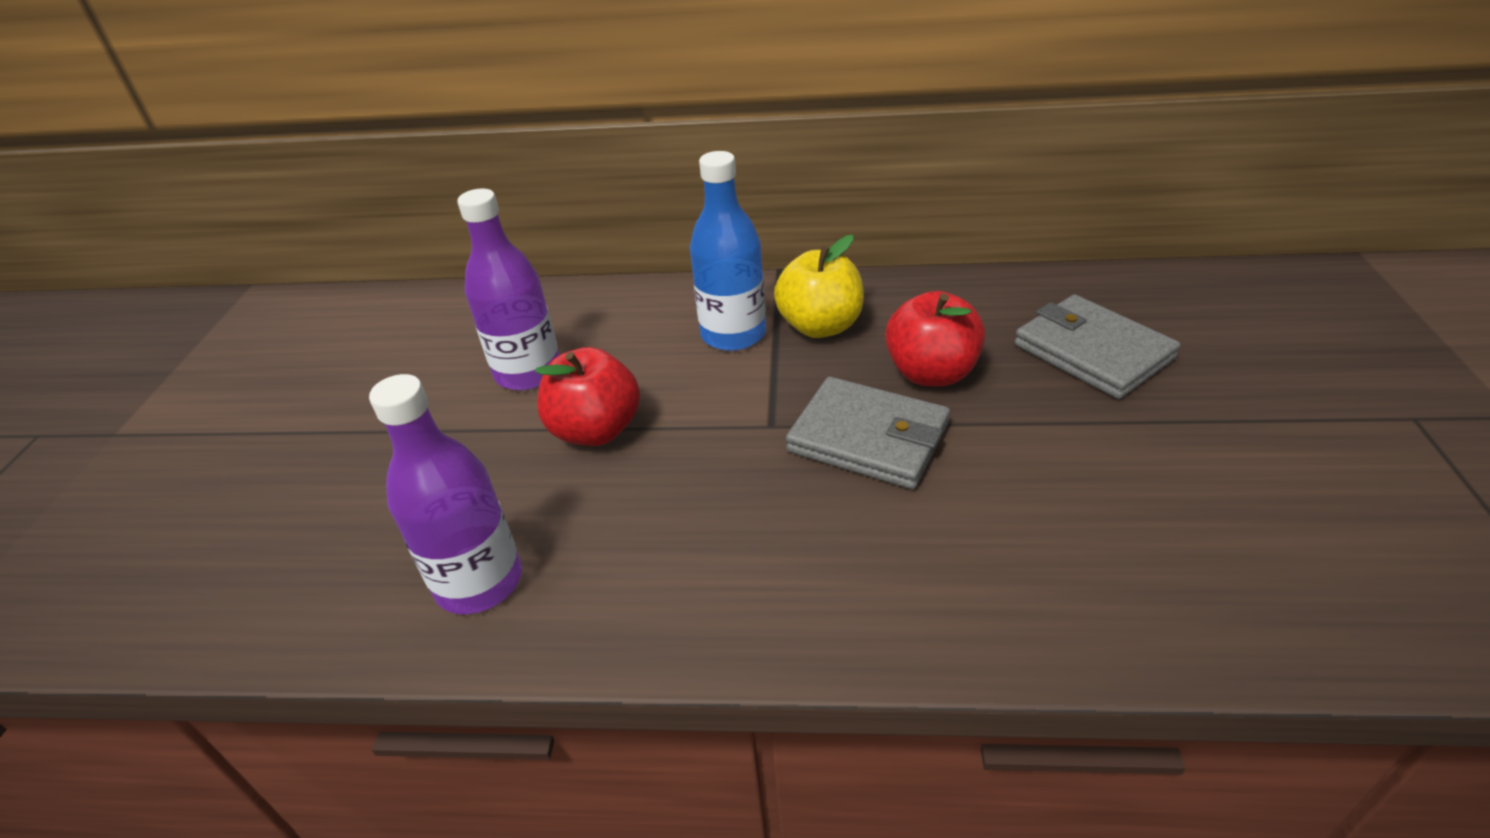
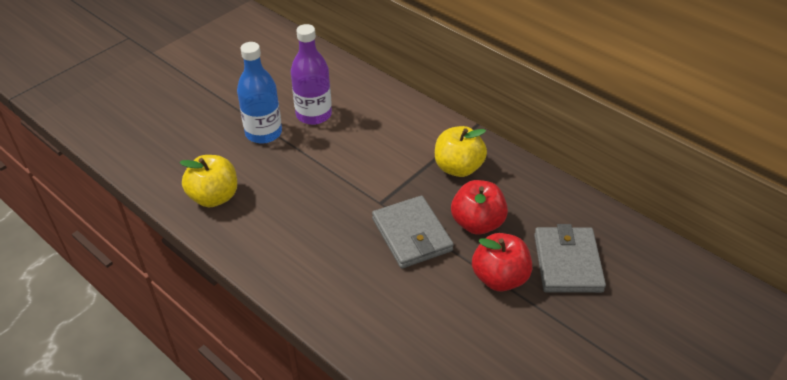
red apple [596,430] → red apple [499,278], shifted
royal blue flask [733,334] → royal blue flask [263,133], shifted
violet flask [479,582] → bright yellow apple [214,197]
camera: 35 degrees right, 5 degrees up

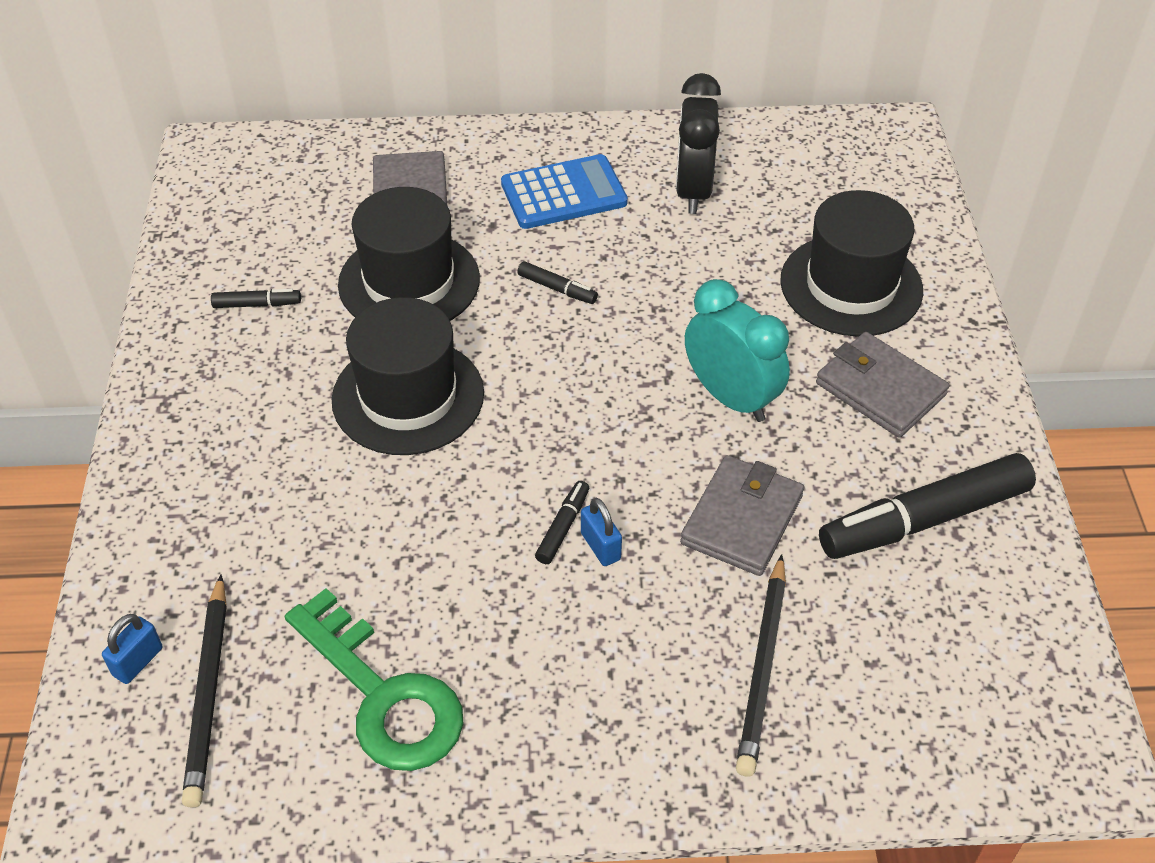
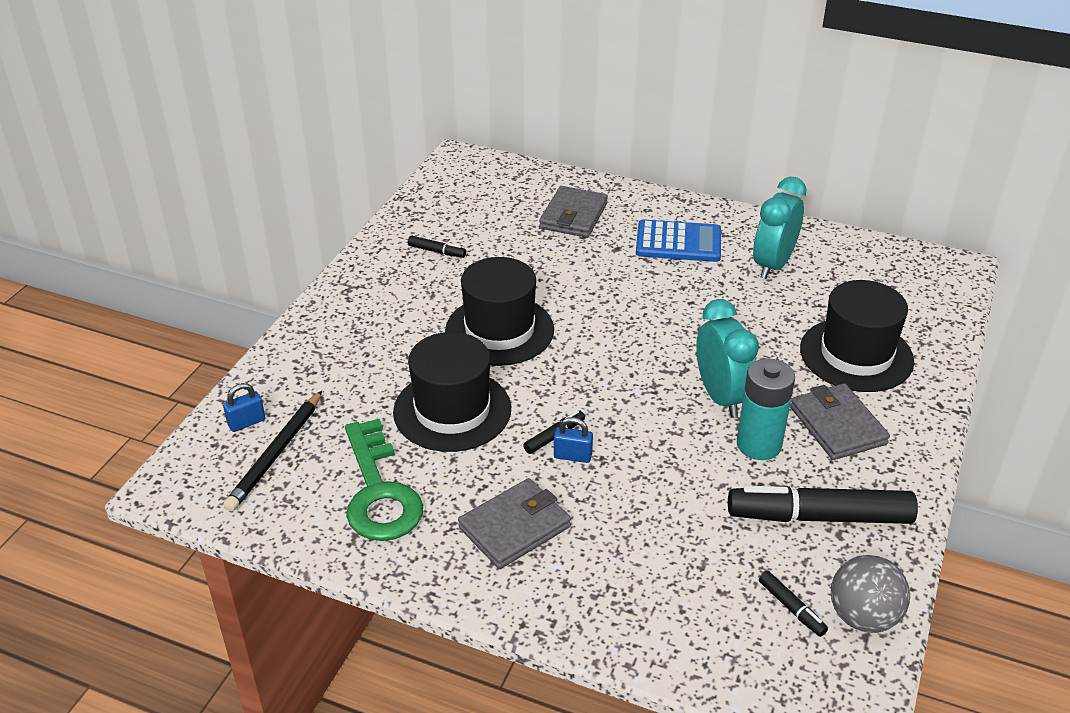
ebony lead pencil [762,668] → -
- → turquoise AA battery [759,445]
- → gray play ball [863,617]
ebony hat [409,281] → ebony hat [452,410], shifted
ebony marker [557,289] → ebony marker [791,608], shifted
gray wallet [741,519] → gray wallet [514,527], shifted
ebony clock [693,191] → turquoise clock [772,265]
royal blue small lock [600,546] → royal blue small lock [572,456], 75 degrees counterclockwise
camera: 25 degrees right, 10 degrees down

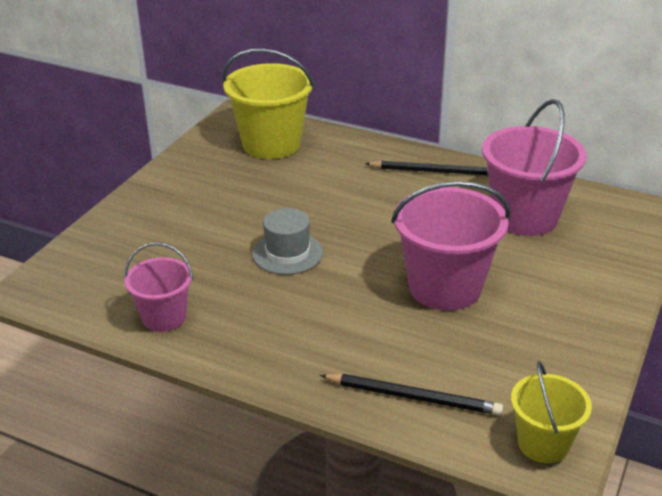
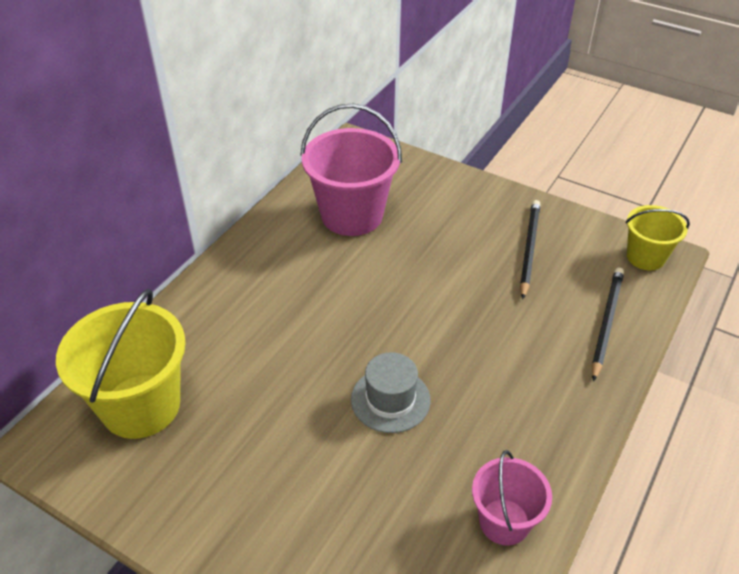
pink pail [445,287] → -
ebony lead pencil [435,171] → ebony lead pencil [529,249], shifted
camera: 85 degrees left, 10 degrees up

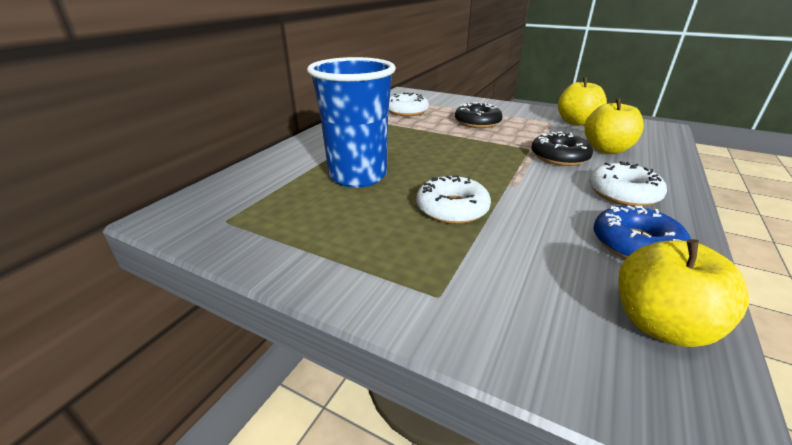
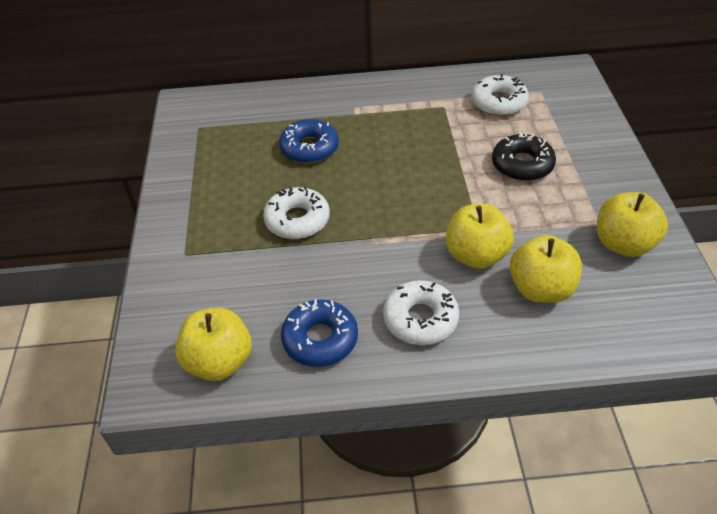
royal blue tumbler [358,176] → royal blue doughnut [309,148]
ebony doughnut [559,157] → bright yellow apple [476,255]
camera: 60 degrees right, 15 degrees up

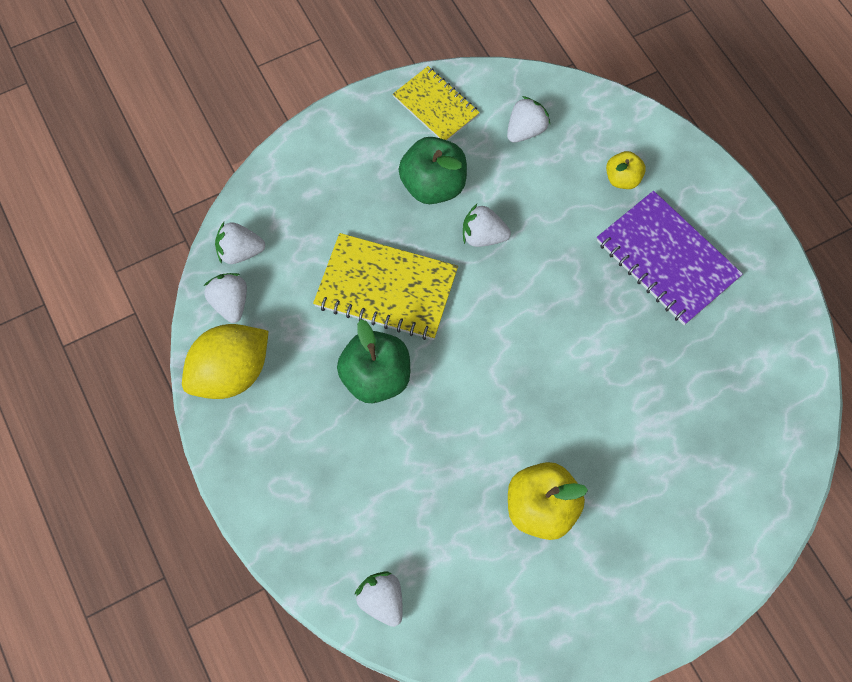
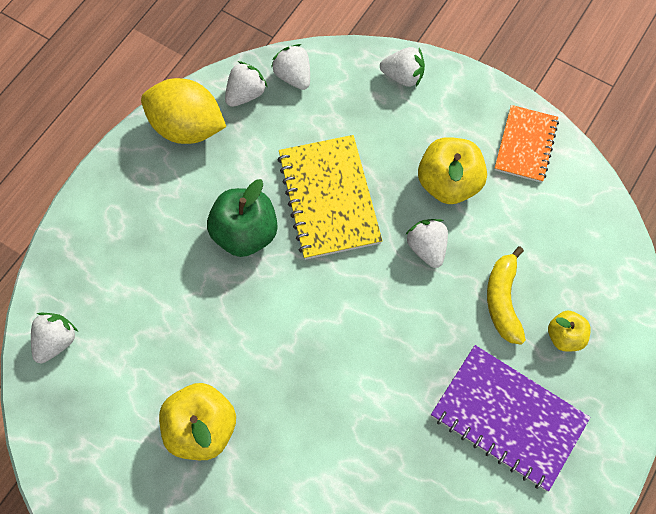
- → bright yellow toy banana [503,300]
white strawberry [525,130] → white strawberry [403,76], shifted
bright yellow notebook [436,106] → orange notebook [525,145]
emerald apple [433,185] → bright yellow apple [448,183]
violet notebook [666,260] → violet notebook [508,418], 75 degrees counterclockwise
camera: 60 degrees right, 0 degrees up

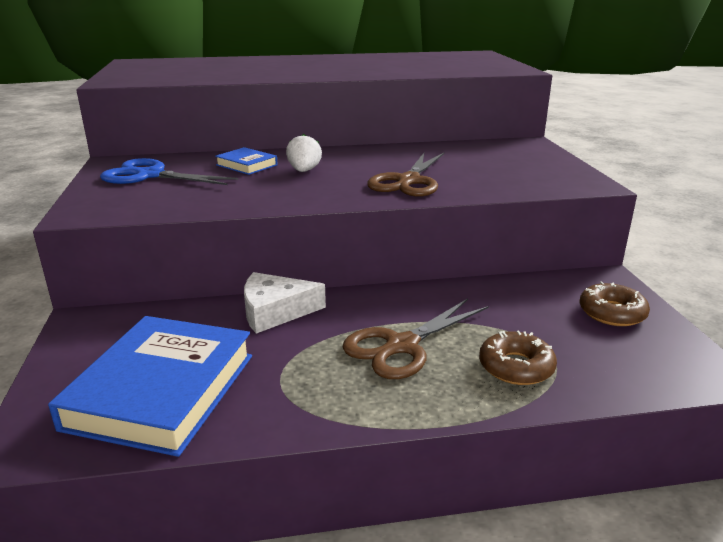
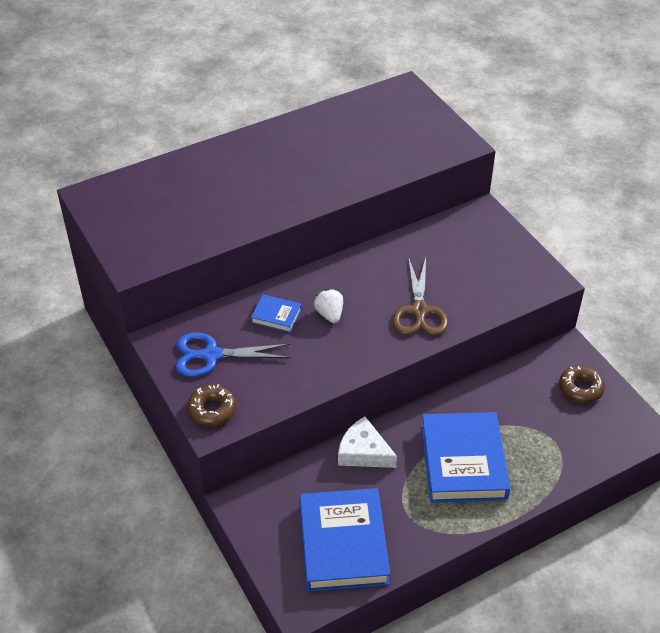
dark brown doughnut [516,367] → dark brown doughnut [212,410], shifted
dark brown shears [401,346] → royal blue hardback [463,462]
white cheese wedge [275,311] → white cheese wedge [363,452], 60 degrees clockwise
camera: 20 degrees left, 20 degrees up

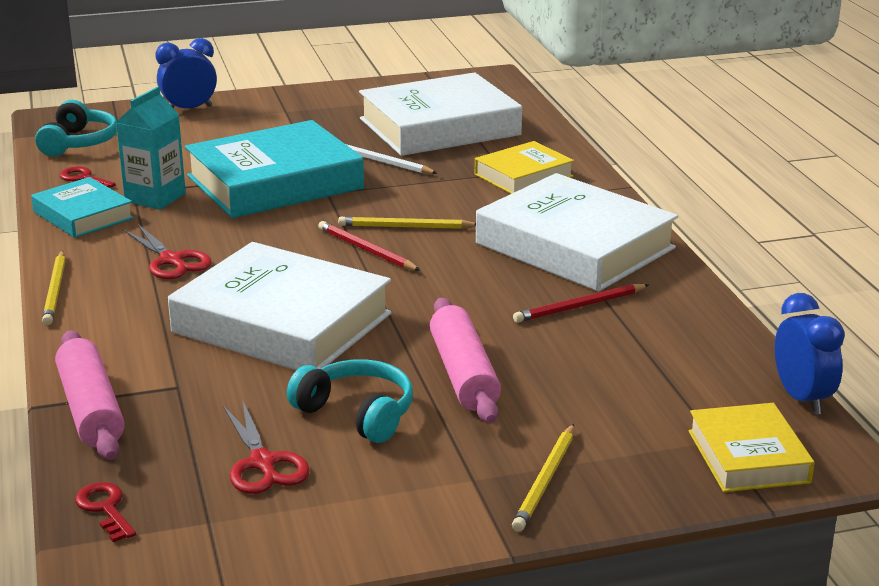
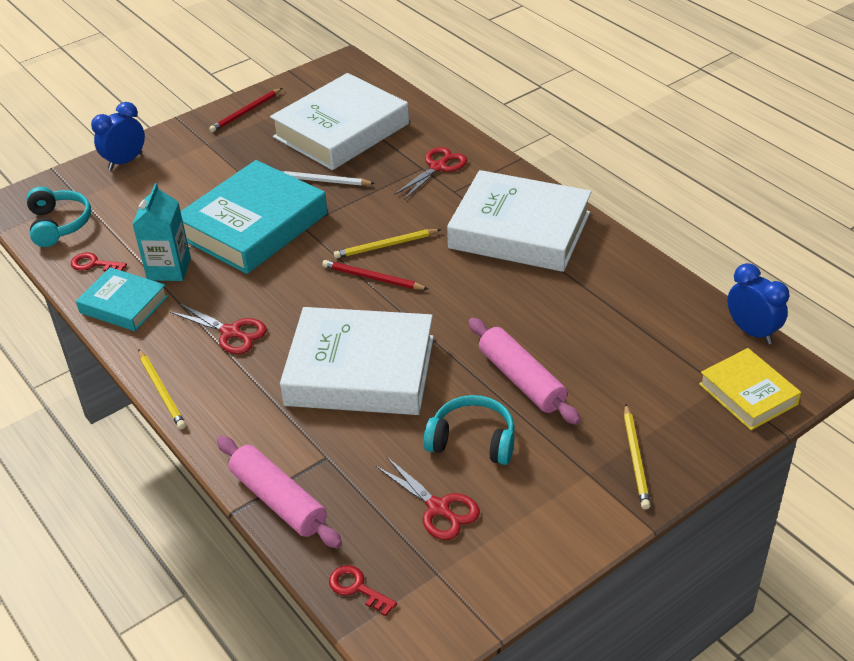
red lead pencil [579,306] → red lead pencil [246,112], shifted
bright yellow hardback [523,175] → red shears [438,167]
camera: 20 degrees left, 15 degrees up

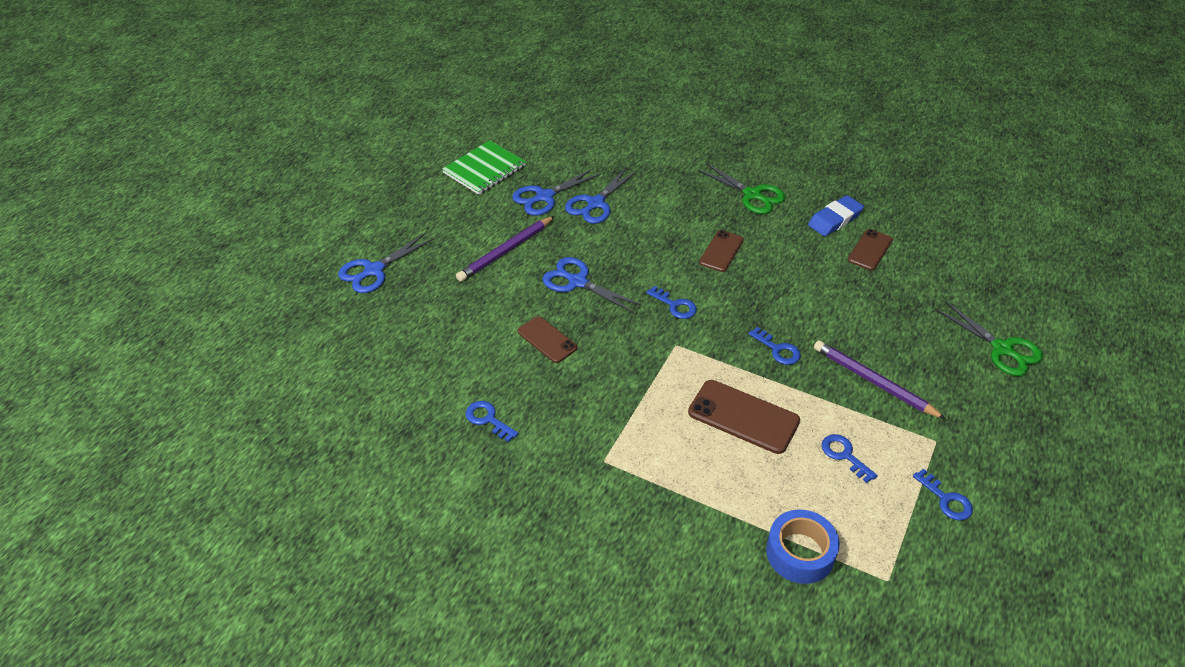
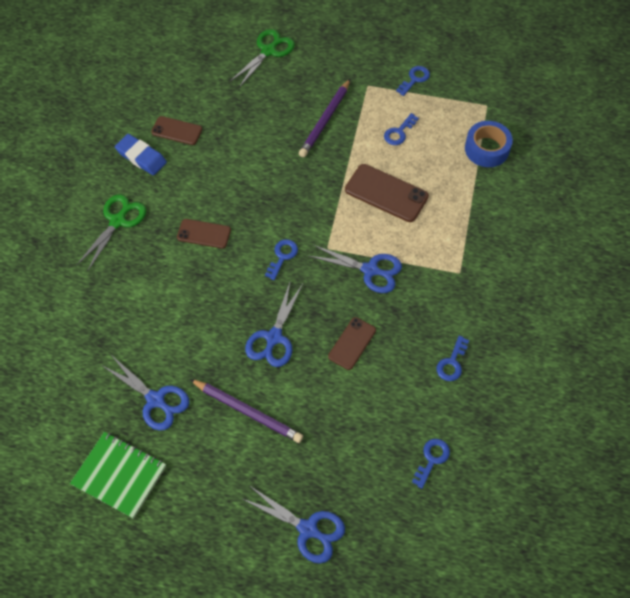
royal blue shears [595,203] → royal blue shears [370,270], shifted
royal blue latchkey [778,349] → royal blue latchkey [432,459], shifted
dark brown mobile phone [743,417] → dark brown mobile phone [386,193], 75 degrees counterclockwise
camera: 105 degrees left, 15 degrees up

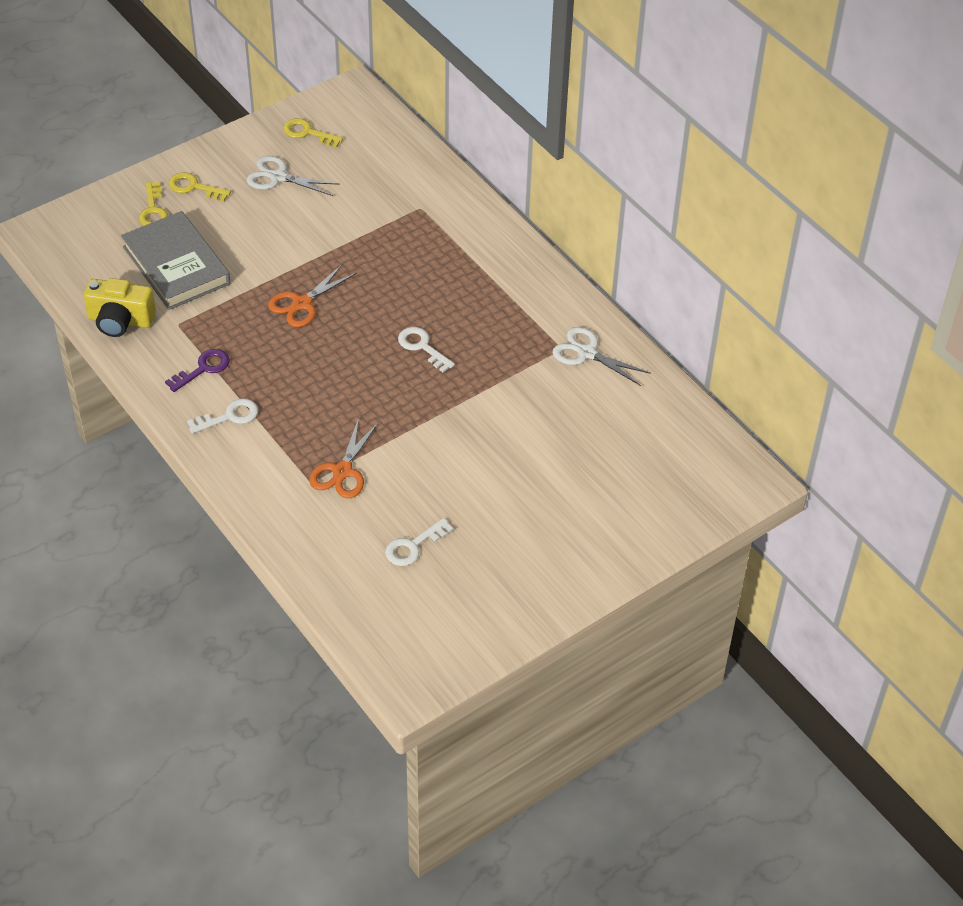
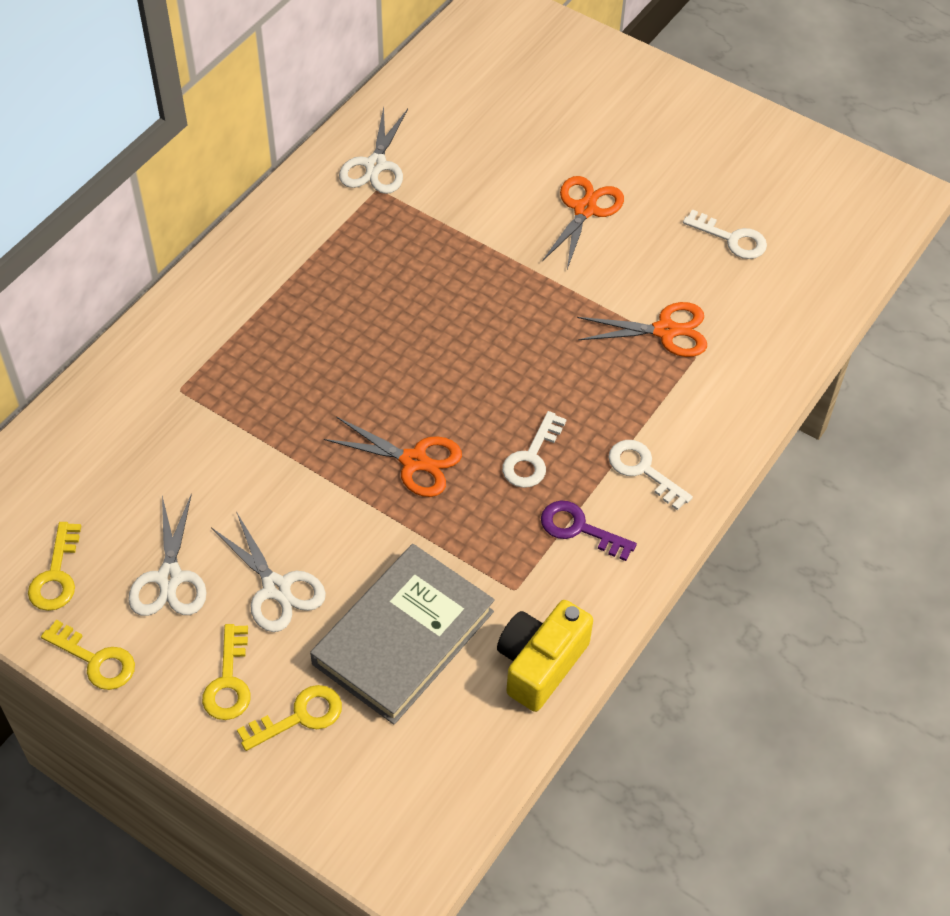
- → bright yellow latchkey [95,660]
- → white shears [276,588]
- → orange shears [585,209]
white latchkey [422,347] → white latchkey [532,457], shifted
bright yellow photo camera [120,320] → bright yellow photo camera [540,664], 135 degrees counterclockwise
camera: 110 degrees left, 5 degrees up

